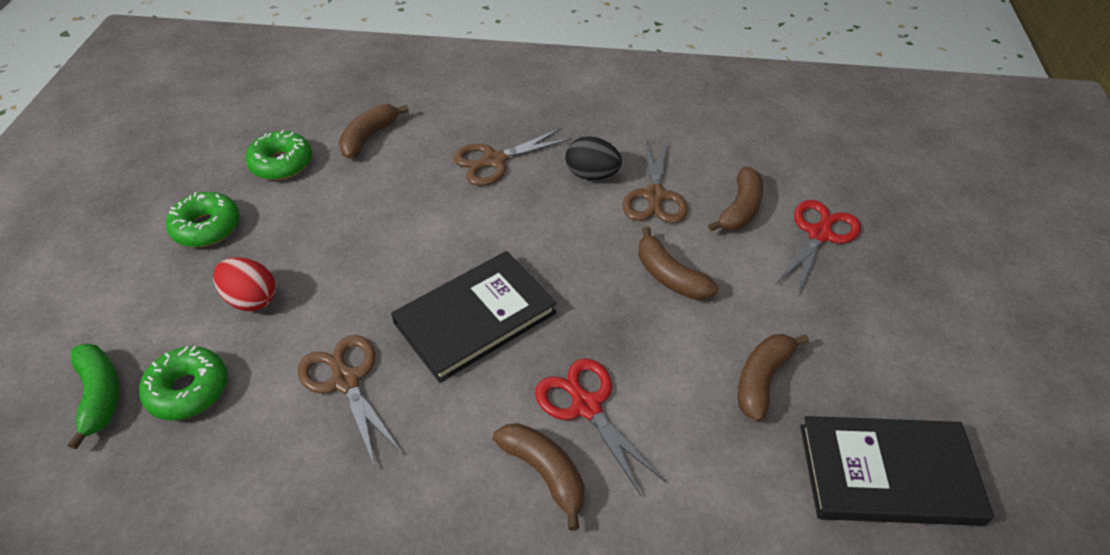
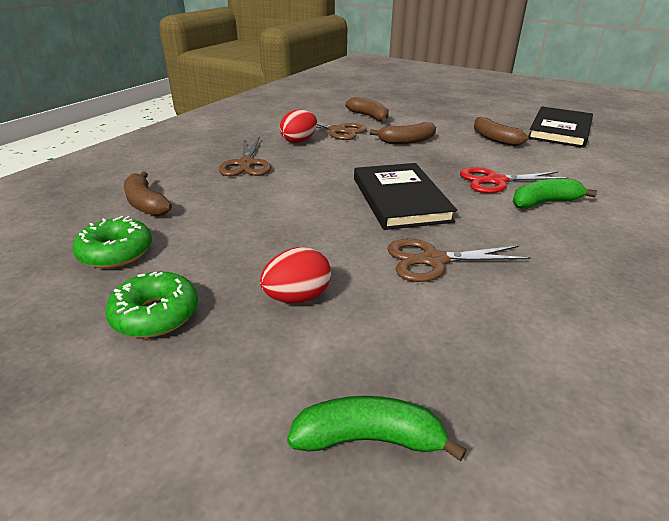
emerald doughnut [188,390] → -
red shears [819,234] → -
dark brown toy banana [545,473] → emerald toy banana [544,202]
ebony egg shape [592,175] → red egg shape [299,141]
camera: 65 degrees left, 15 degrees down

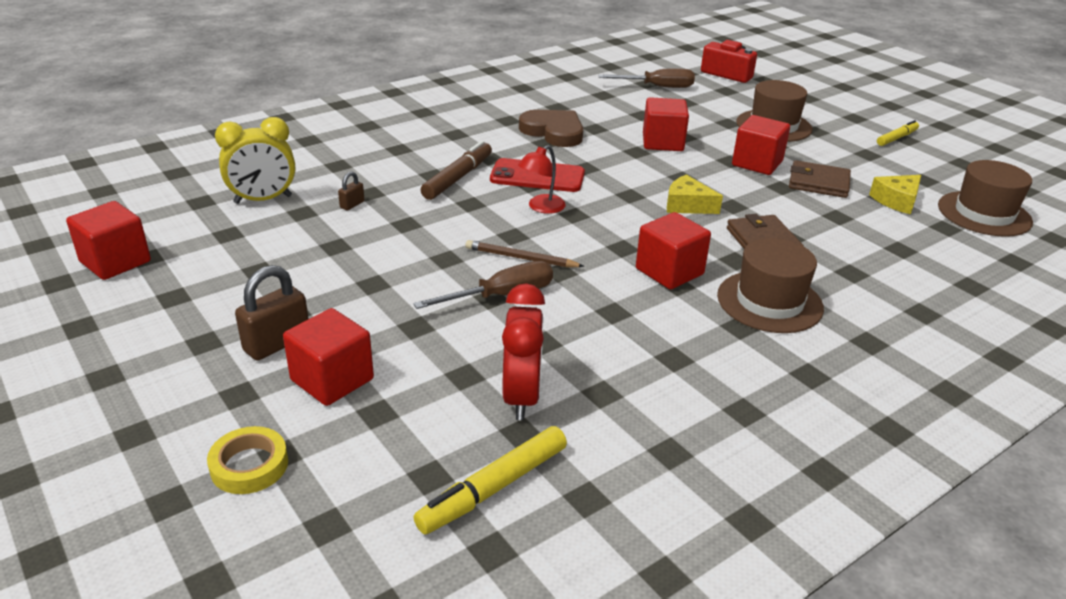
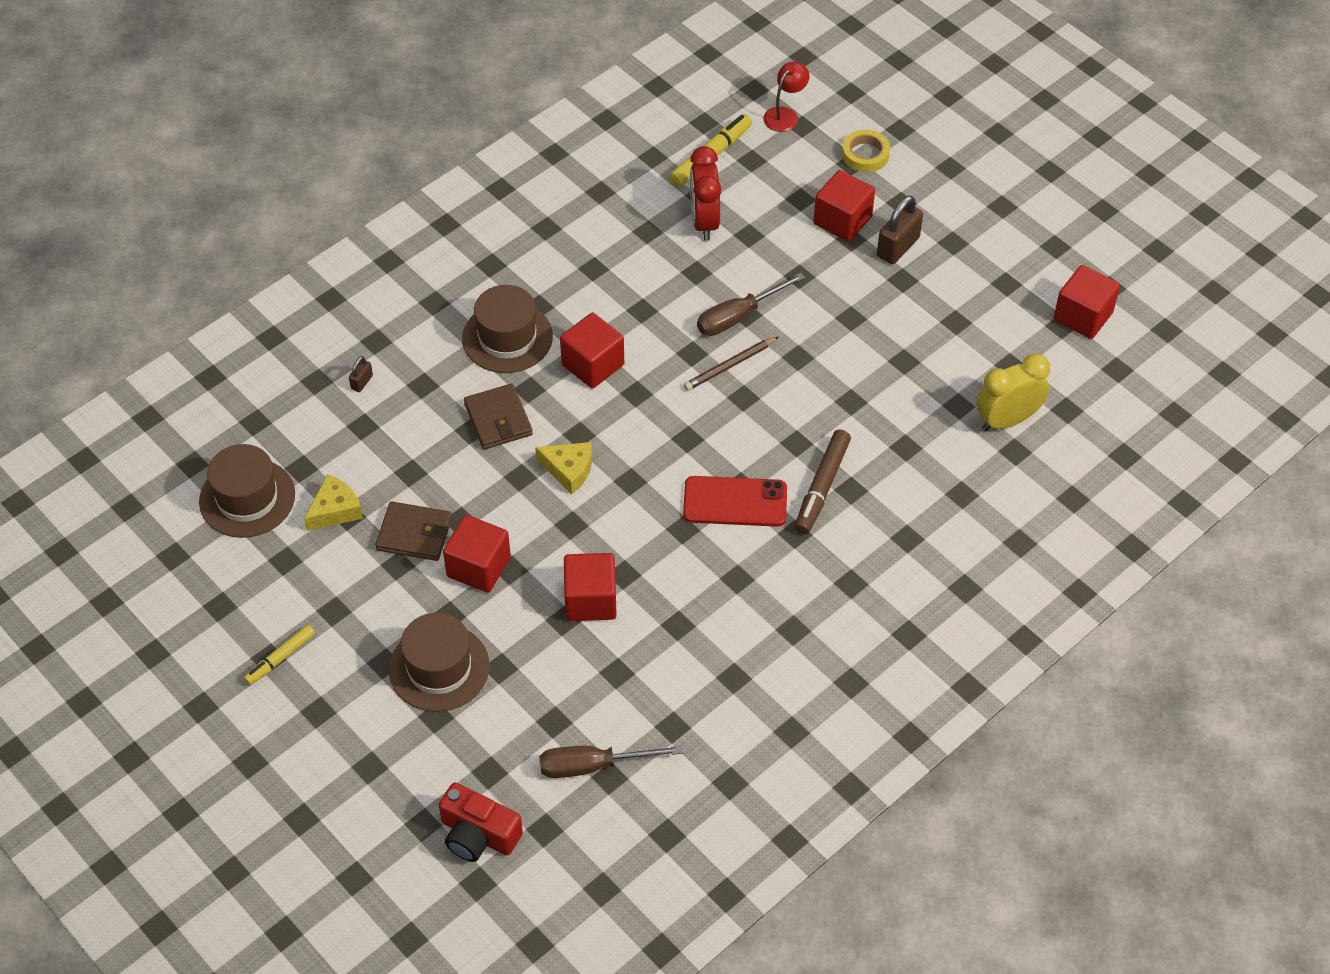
dark brown heart shape [553,132] → -
dark brown small lock [352,205] → dark brown small lock [362,382], shifted
red reading lamp [541,207] → red reading lamp [785,115], shifted
dark brown lead pencil [521,258] → dark brown lead pencil [730,365], 135 degrees clockwise
camera: 175 degrees right, 20 degrees up

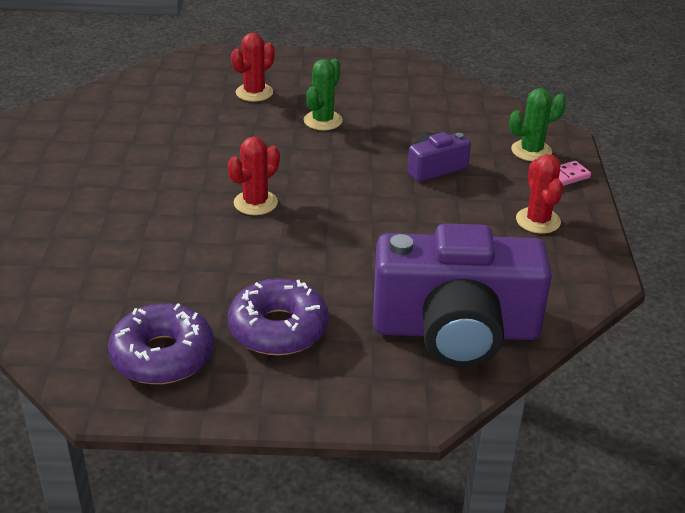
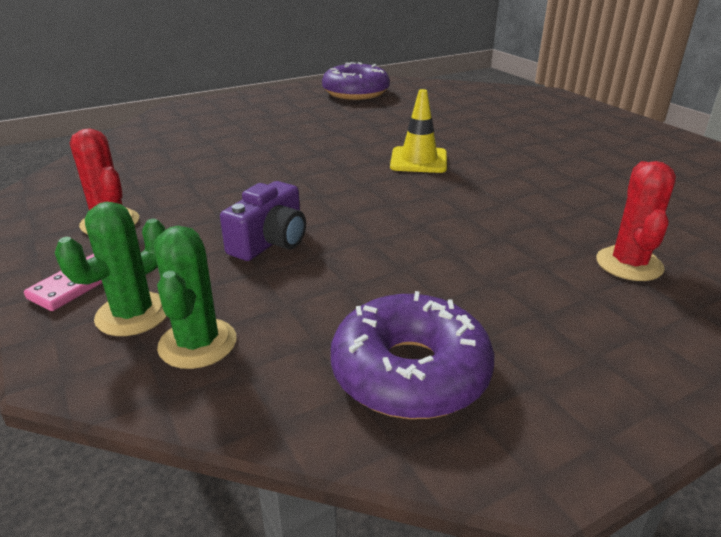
violet photo camera [456,330] → -
violet doughnut [278,329] → violet doughnut [410,372], shifted
emerald prickly plant [323,121] → emerald prickly plant [197,343], shifted
red prickly plant [255,203] → bright yellow safety cone [418,160]
camera: 150 degrees right, 5 degrees down

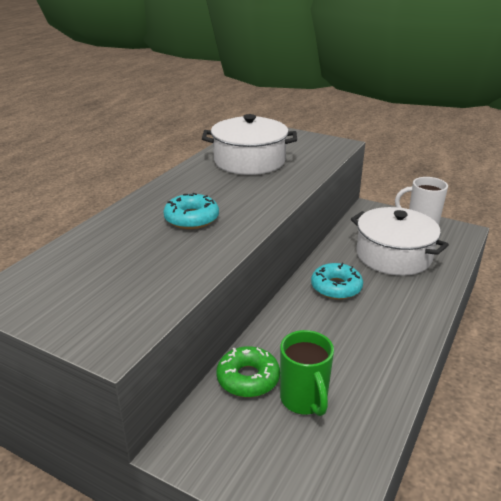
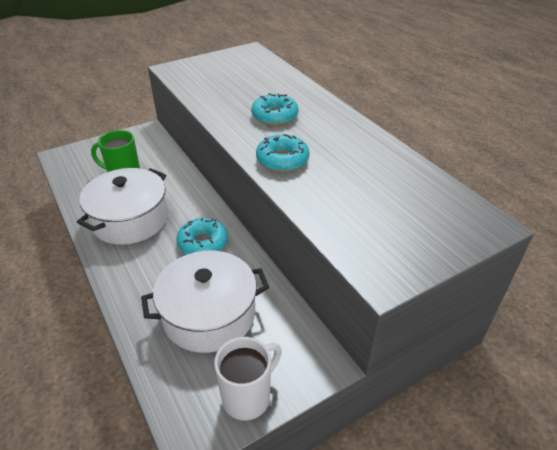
emerald doughnut [248,378] → -
- → turquoise doughnut [282,160]
white pot [249,161] → white pot [130,219], shifted
camera: 120 degrees right, 10 degrees up

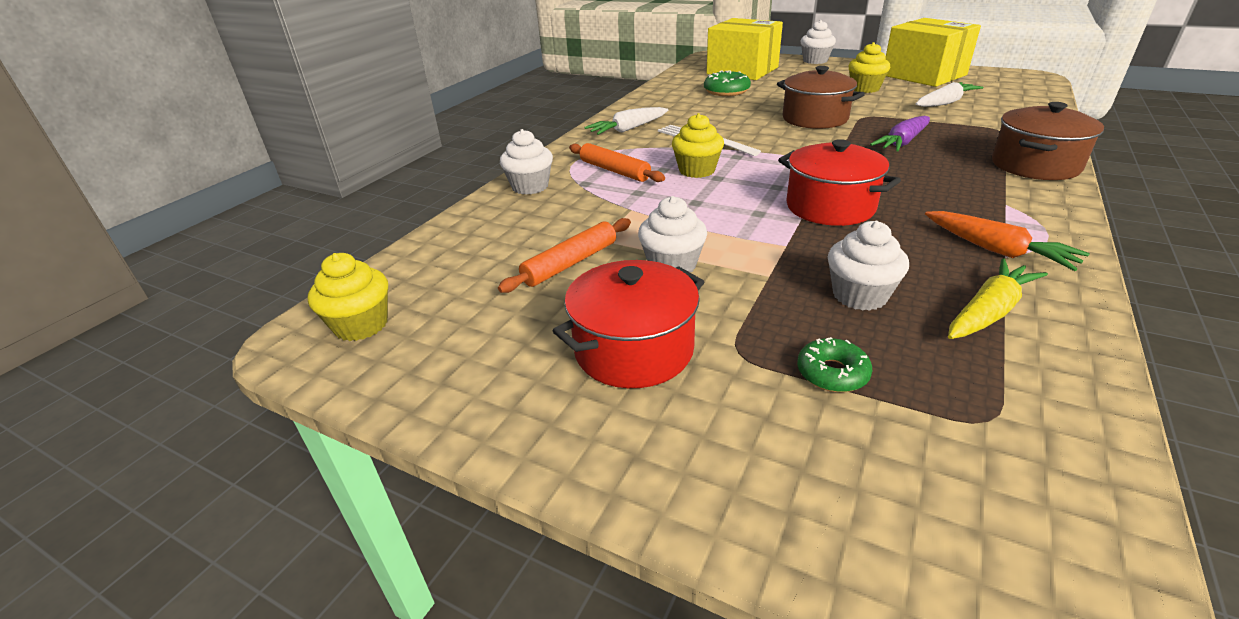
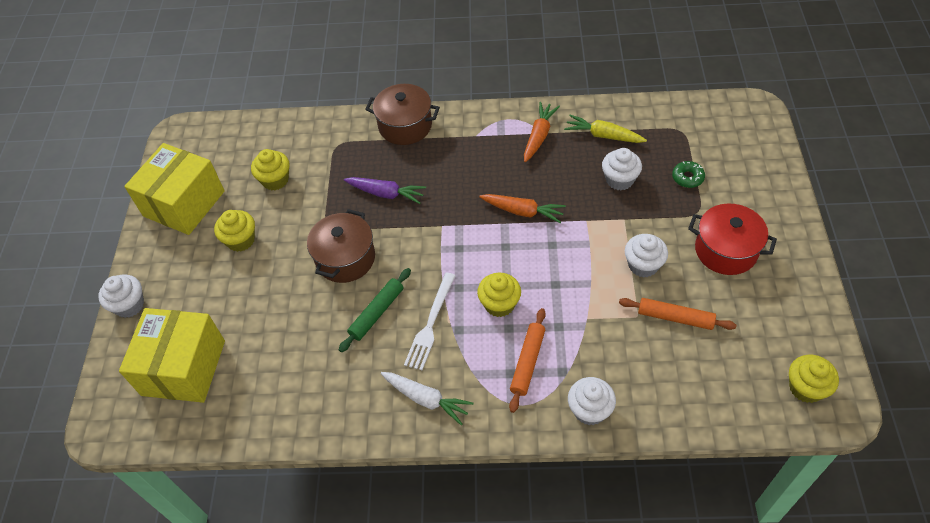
emerald doughnut [726,91] → -
- → emerald pastry roller [377,313]
red pot [830,207] → orange toy carrot [522,211]
white toy carrot [945,103] → bright yellow cupcake [275,180]
camera: 115 degrees left, 20 degrees up

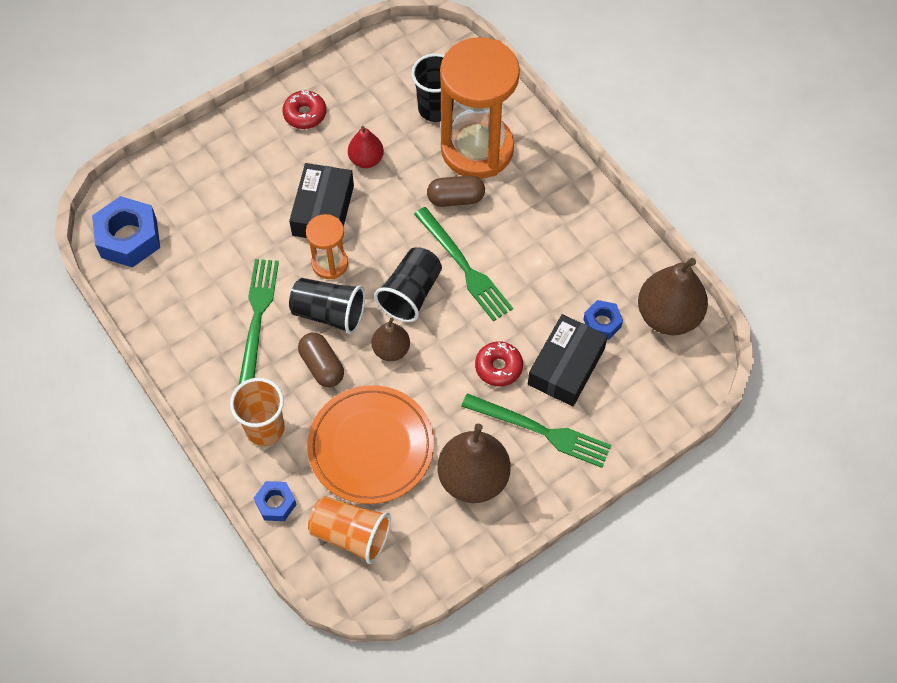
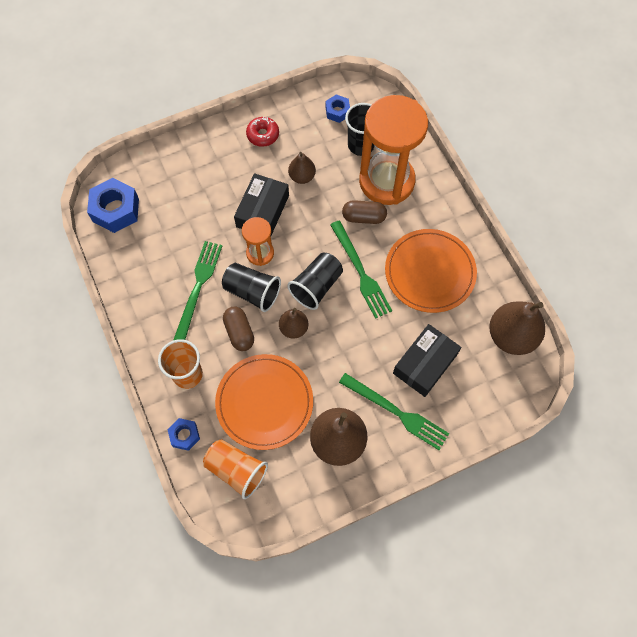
red doughnut [498,367] → -
- → orange dinner plate [430,272]
royal blue nut [602,323] → royal blue nut [337,111], shifted
red pear [366,159] → dark brown pear [302,177]
camera: 10 degrees right, 5 degrees up

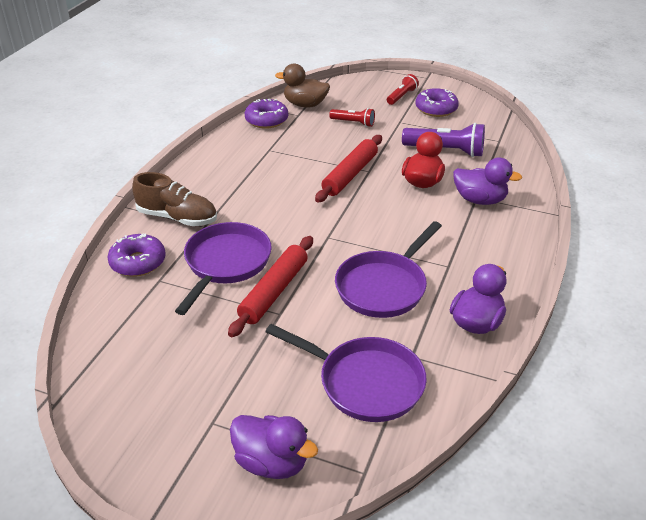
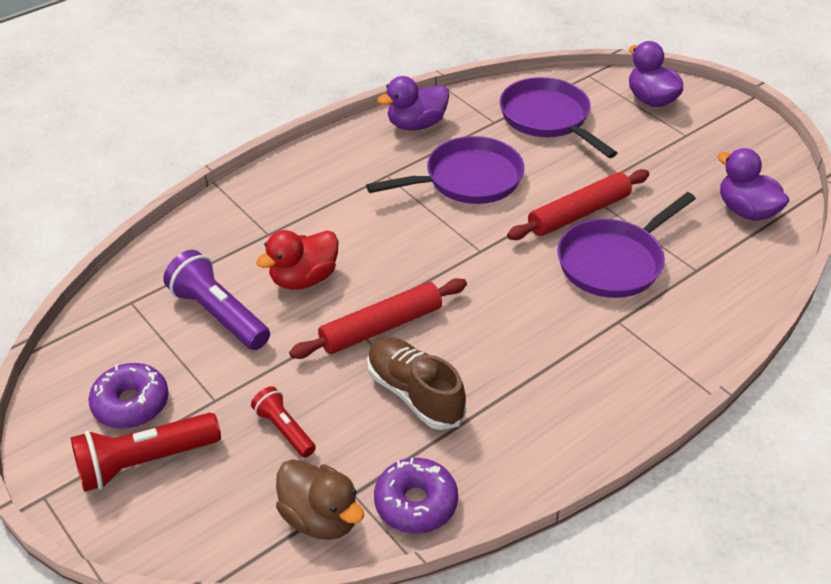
violet doughnut [138,262] → -
dark brown lace-up shoe [177,217] → dark brown lace-up shoe [414,394], shifted
violet toy duck [480,200] → violet toy duck [746,211], shifted
red torch [402,96] → red torch [144,462], x1.71
camera: 150 degrees left, 5 degrees up

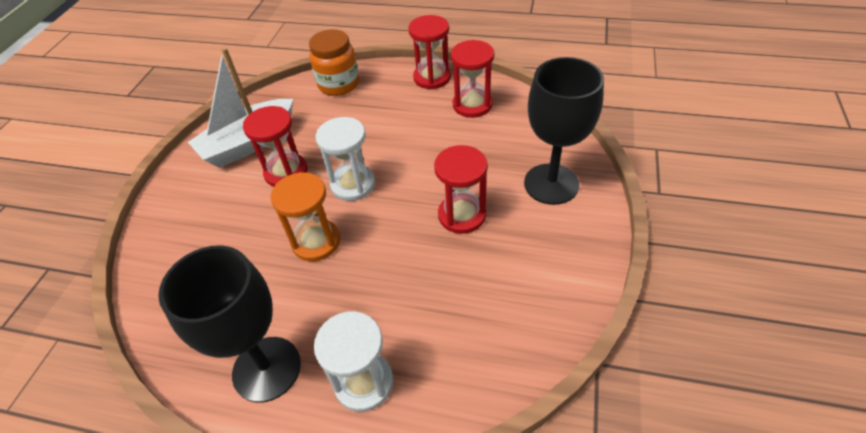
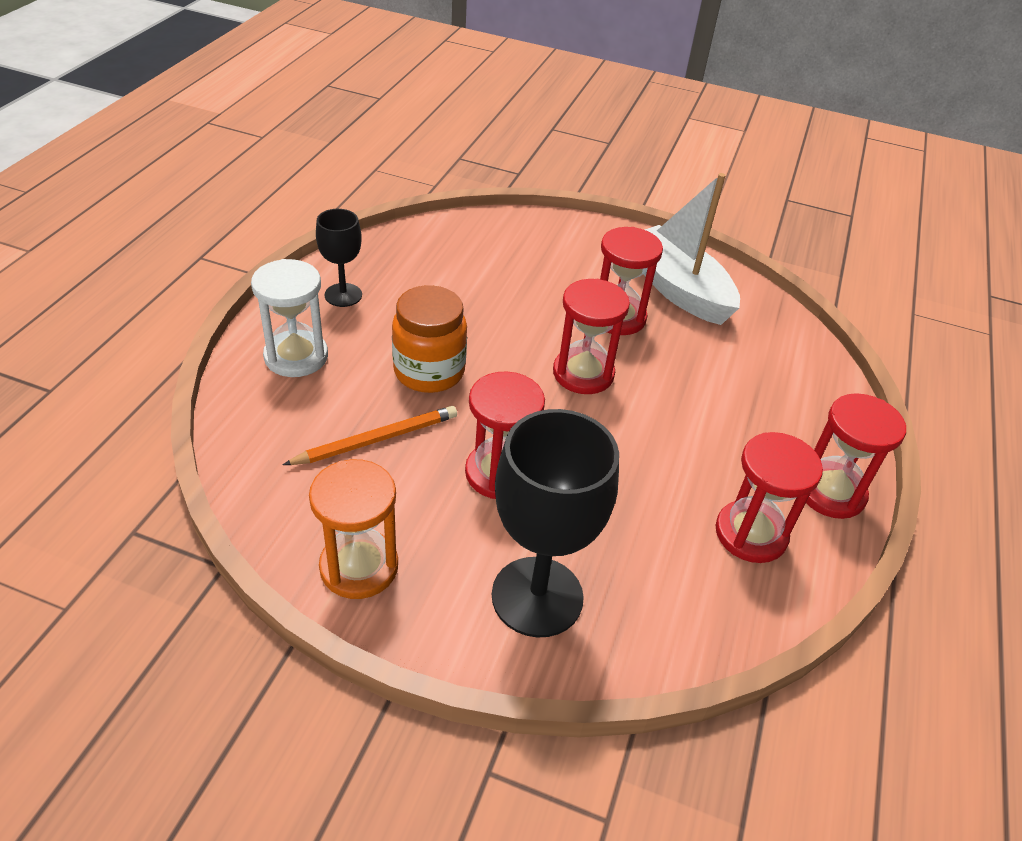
- → orange lead pencil [376,439]
orange sand timer [316,242] → orange sand timer [359,567], shifted
orange preserve jar [339,84] → orange preserve jar [429,372], shifted
white sand timer [353,184] → red sand timer [583,373]
ebony wine glass [267,369] → ebony wine glass [343,295], x0.55
camera: 90 degrees right, 5 degrees down

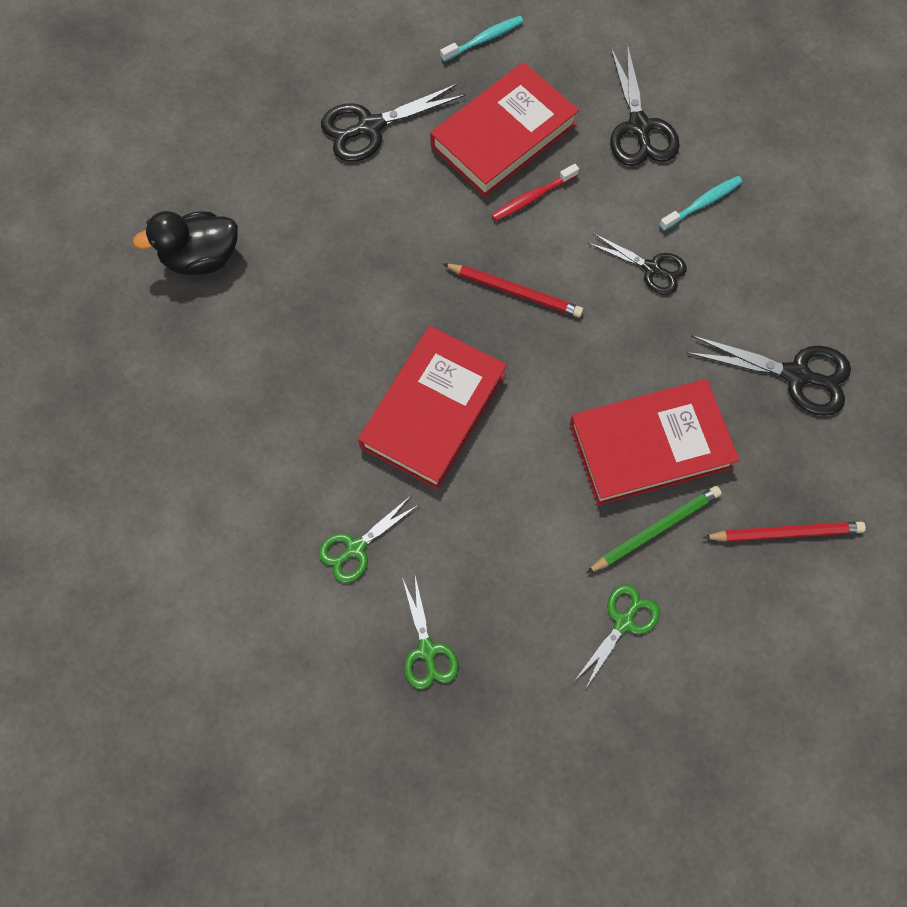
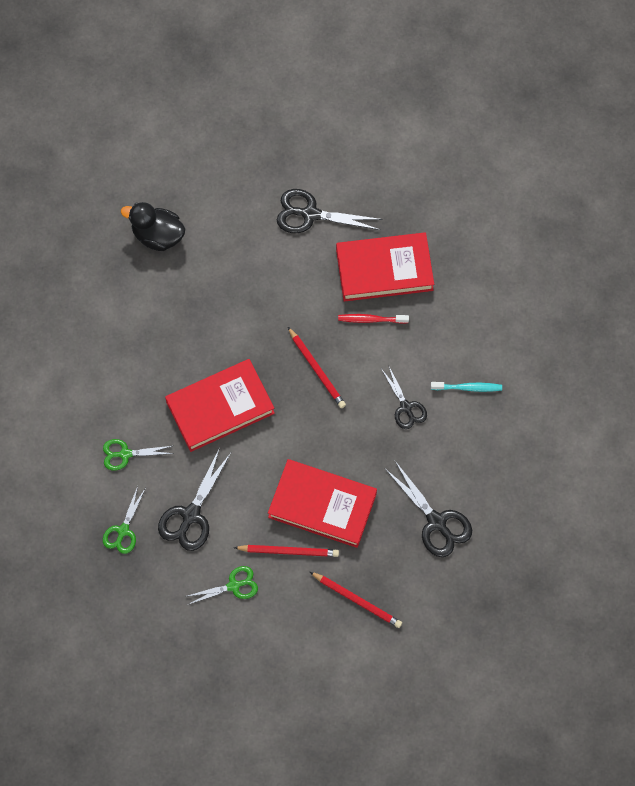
turquoise dental brush [483,40] → -
ebony shears [639,127] → ebony shears [191,515], shifted
emerald lead pencil [655,530] → red lead pencil [288,551]
camera: 35 degrees right, 0 degrees up

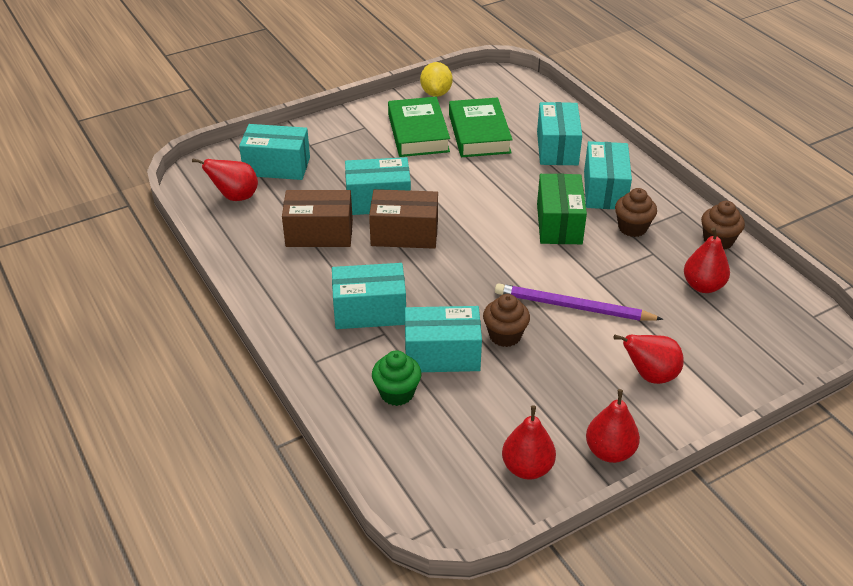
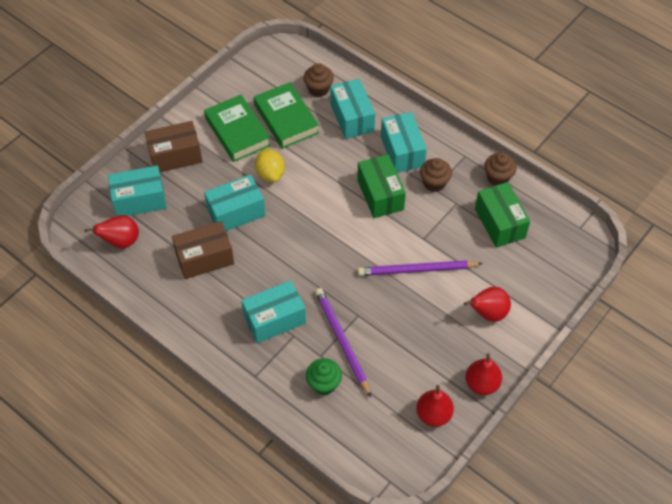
dark brown box [404,234] → dark brown box [175,156], shifted
bright yellow citrus fruit [436,93] → bright yellow citrus fruit [270,174], shifted
dark brown cupcake [505,335] → dark brown cupcake [318,89], shifted
turquoise box [442,355] → violet lead pencil [342,341]
red pear [703,286] → emerald box [499,223]
camera: 20 degrees left, 15 degrees up

